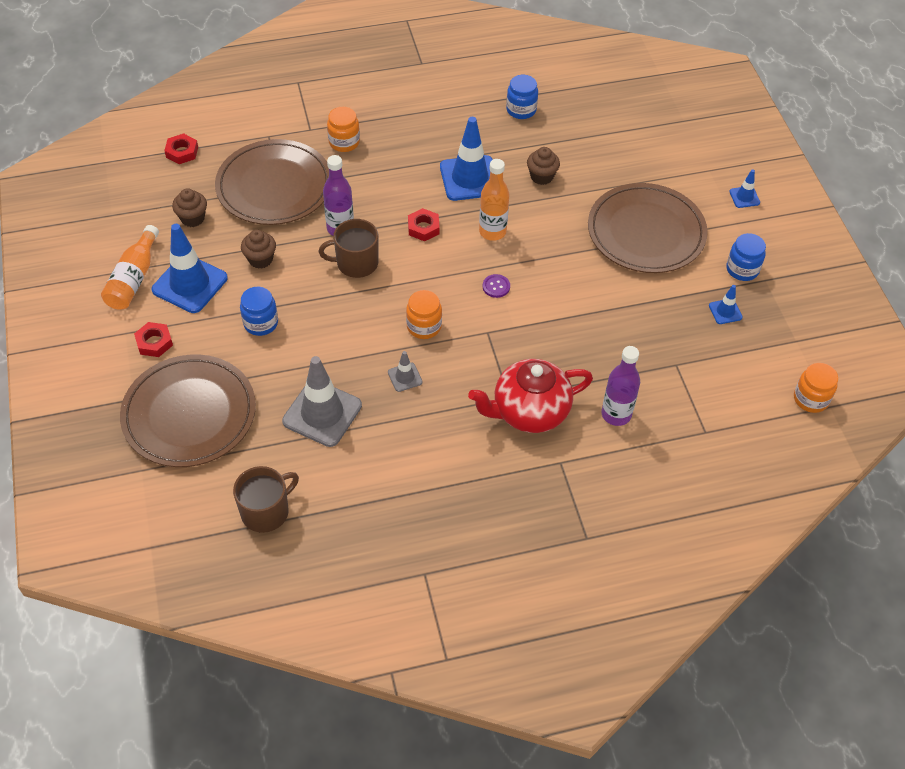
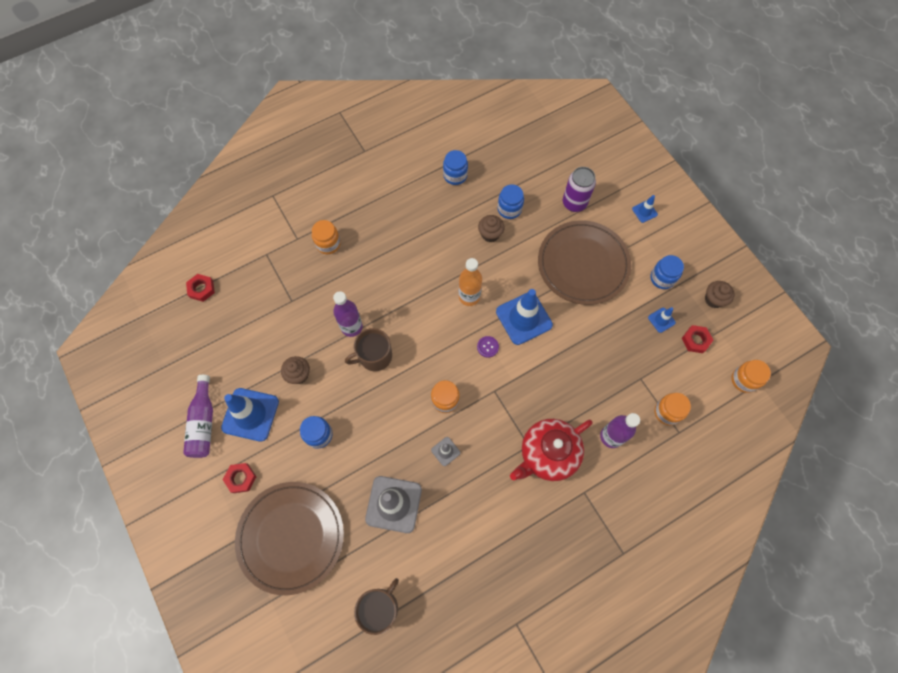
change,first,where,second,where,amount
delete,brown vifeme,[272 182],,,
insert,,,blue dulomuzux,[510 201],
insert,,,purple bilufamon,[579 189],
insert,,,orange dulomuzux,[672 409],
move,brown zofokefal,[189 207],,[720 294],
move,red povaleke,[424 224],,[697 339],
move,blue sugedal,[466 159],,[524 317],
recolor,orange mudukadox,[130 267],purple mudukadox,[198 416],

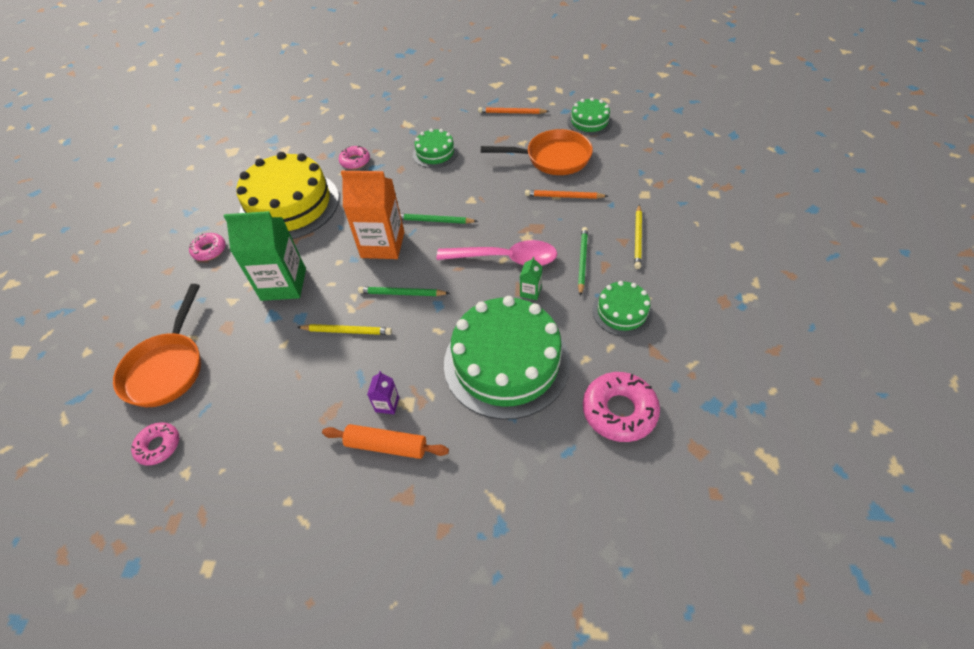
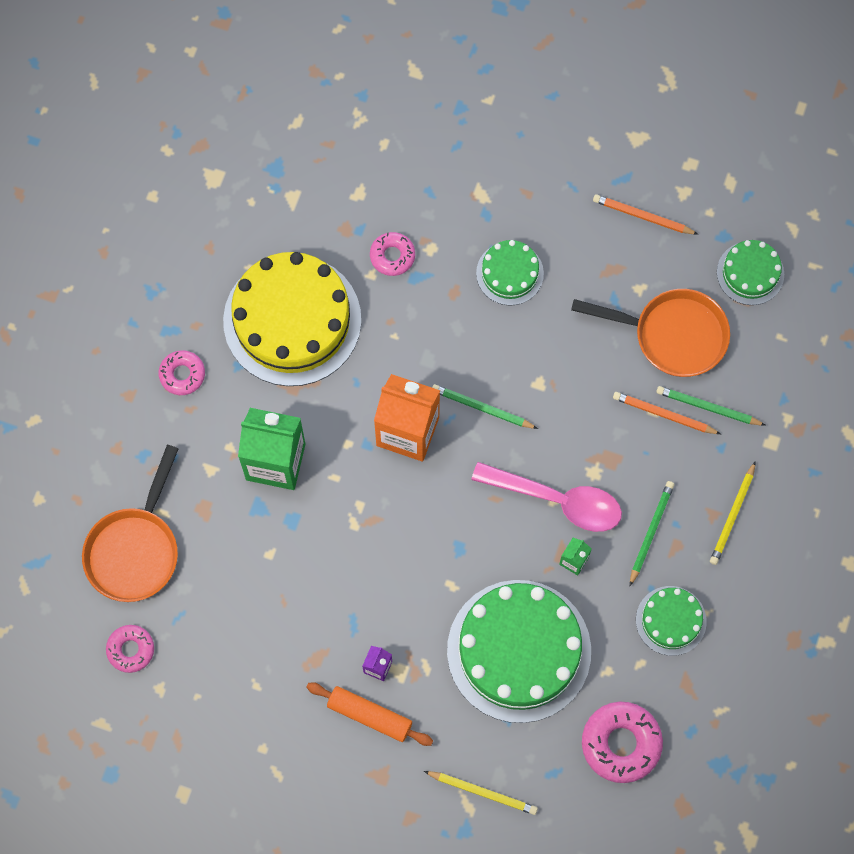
change,first,where,second,where,amount
move,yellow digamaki,[345 329],,[481 793],
move,green digamaki,[404 291],,[711 406],

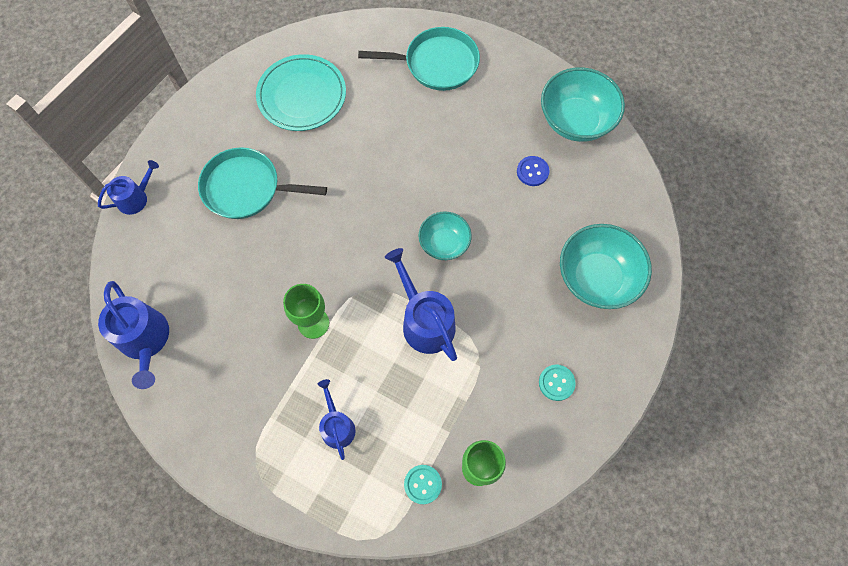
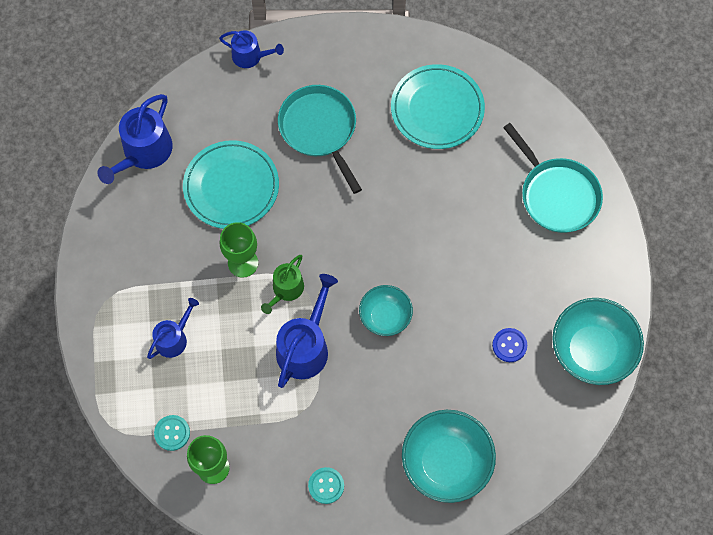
change,first,where,second,where,amount
insert,,,turquoise vifeme,[231 184],
insert,,,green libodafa,[282 284],

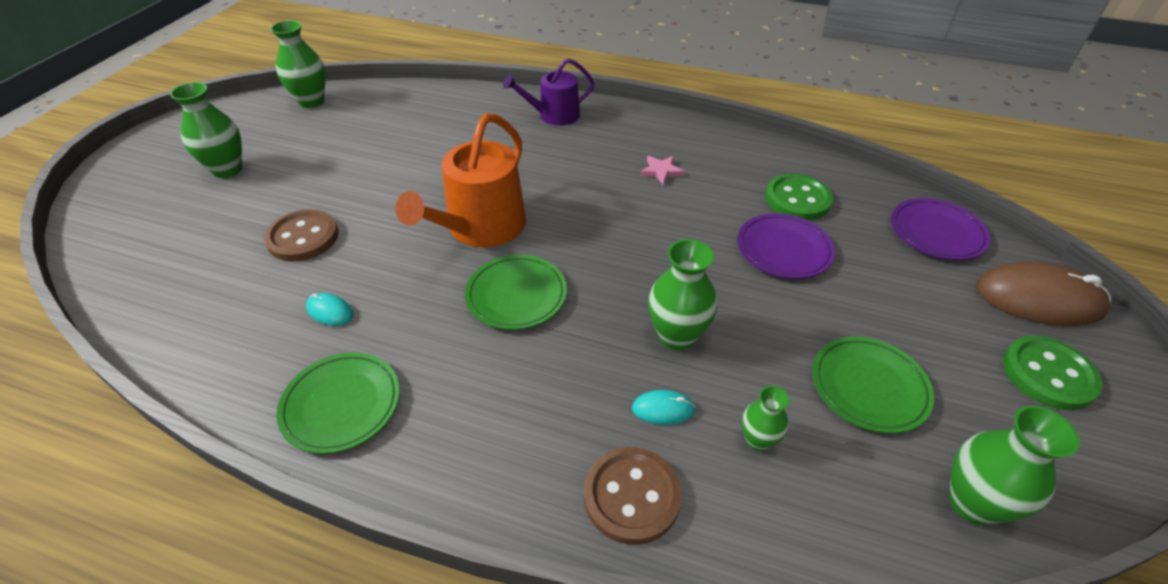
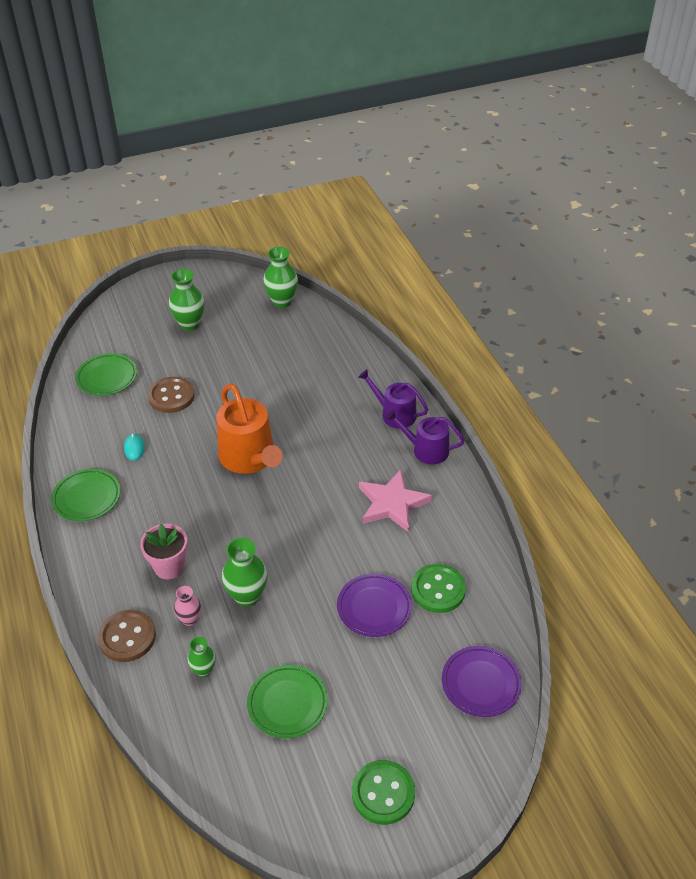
change,first,where,second,where,amount
delete,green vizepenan,[1014 465],,,
delete,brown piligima,[1043 293],,,
insert,,,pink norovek,[164 551],
insert,,,purple libodafa,[425 436],
move,green vifeme,[516 292],,[106 374],
replace,turquoise piligima,[664 407],pink vizepenan,[187 606],
rotate,orange libodafa,[460 180],,[249 428],105 degrees counterclockwise
resize,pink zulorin,[662 171],,[395 501],x2.04

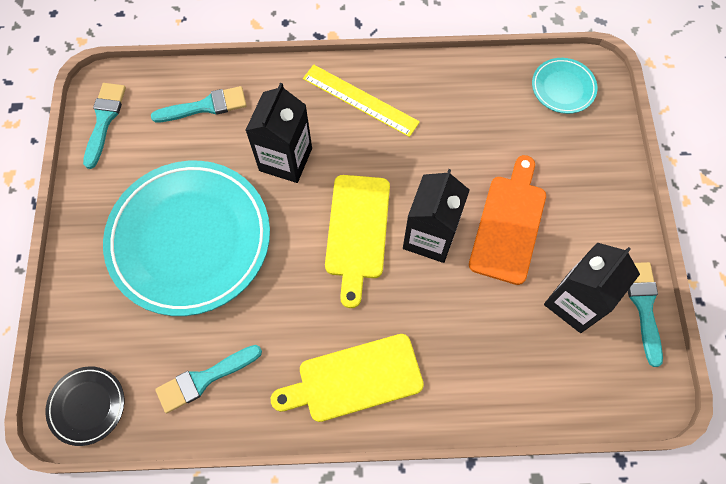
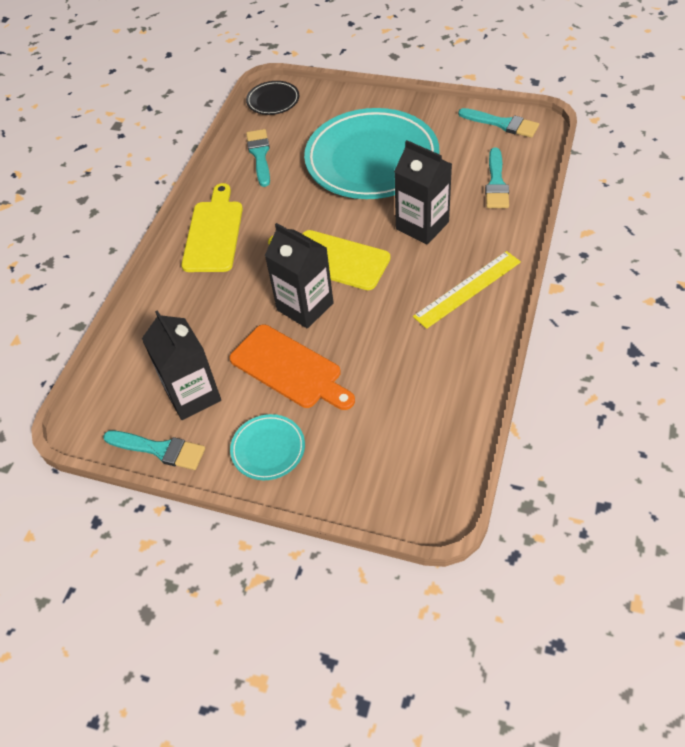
change,first,where,second,where,amount
move,turquoise vifeme,[565 86],,[267 447],

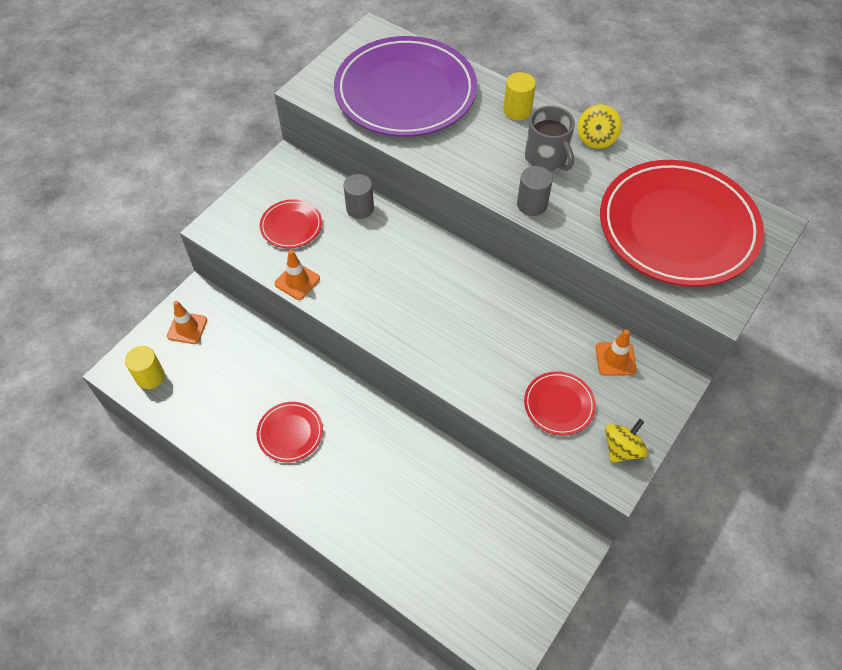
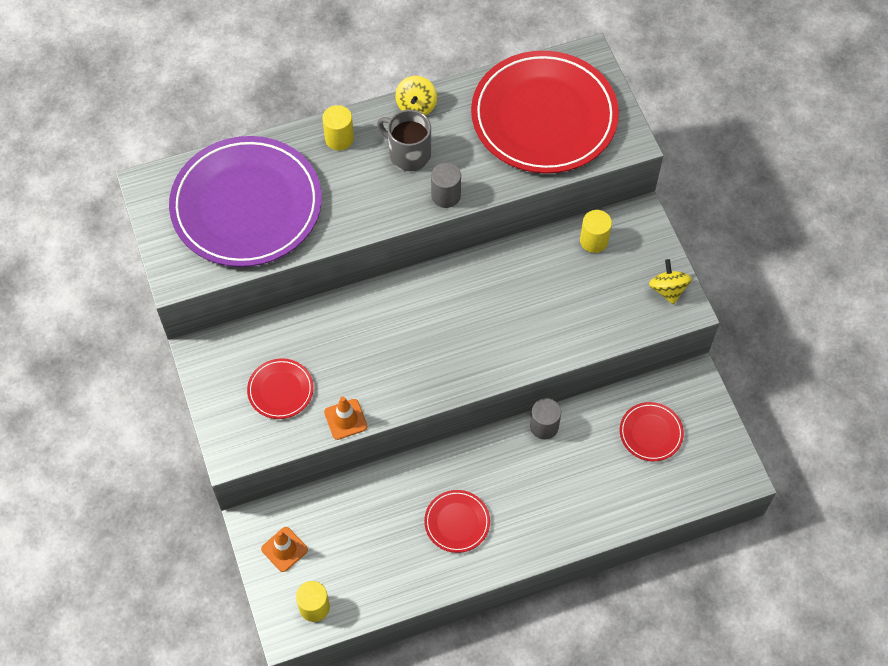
change,first,where,second,where,amount
move,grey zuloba,[359 196],,[545 419],
move,red vifeme,[560 403],,[652 431],
replace,orange sugedal,[616 352],yellow zuloba,[596 231],
rotate,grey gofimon,[550 139],,[404 140],150 degrees counterclockwise
rotate,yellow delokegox,[600 126],,[416 95],45 degrees clockwise

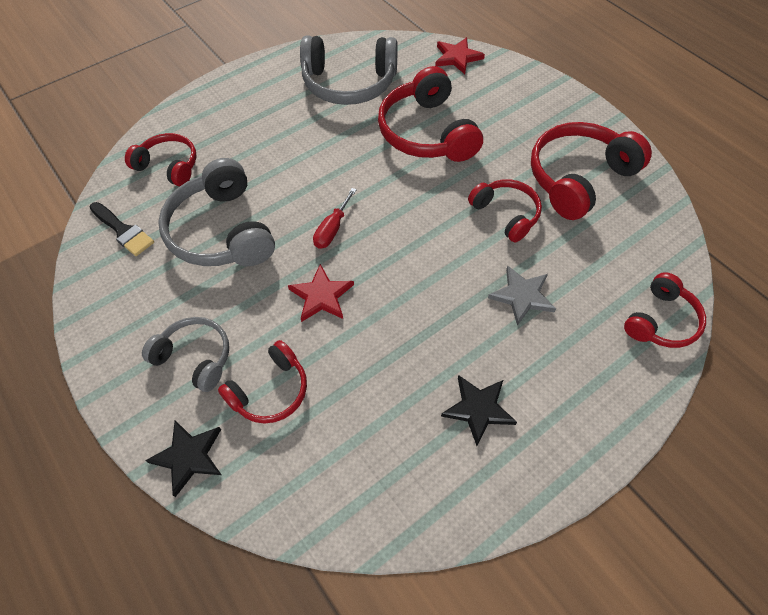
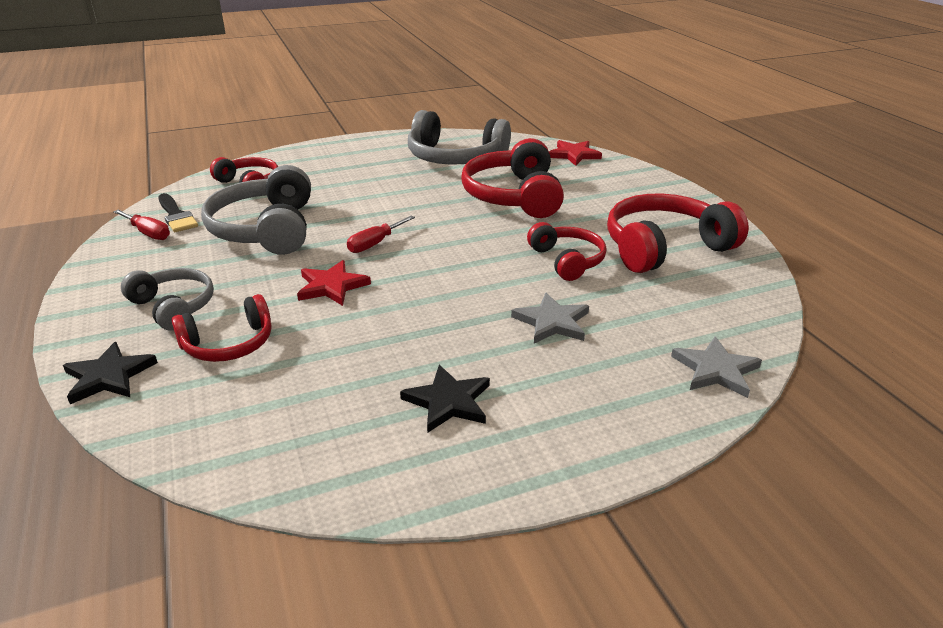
change,first,where,second,where,amount
insert,,,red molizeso,[141 225],
replace,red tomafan,[665 310],grey zulorin,[716 367],

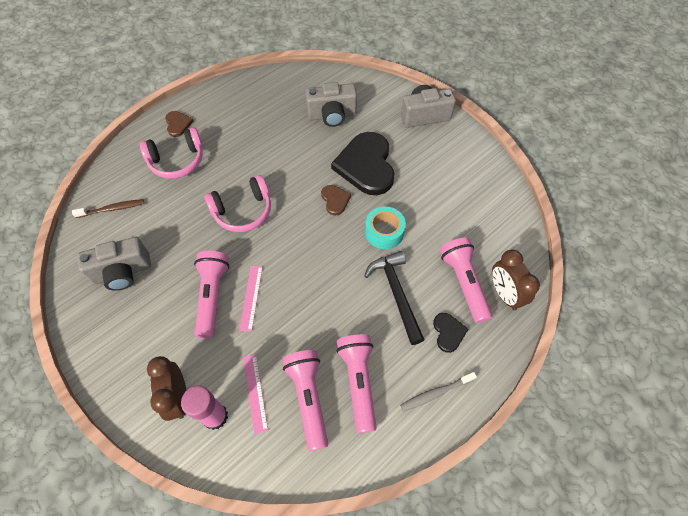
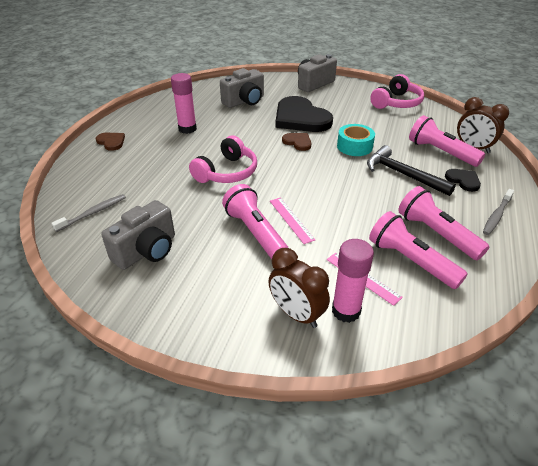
change,first,where,second,where,amount
insert,,,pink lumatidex,[184 103],
move,pink tomafan,[171 153],,[397 91],
recolor,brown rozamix,[108 208],grey rozamix,[88 213],

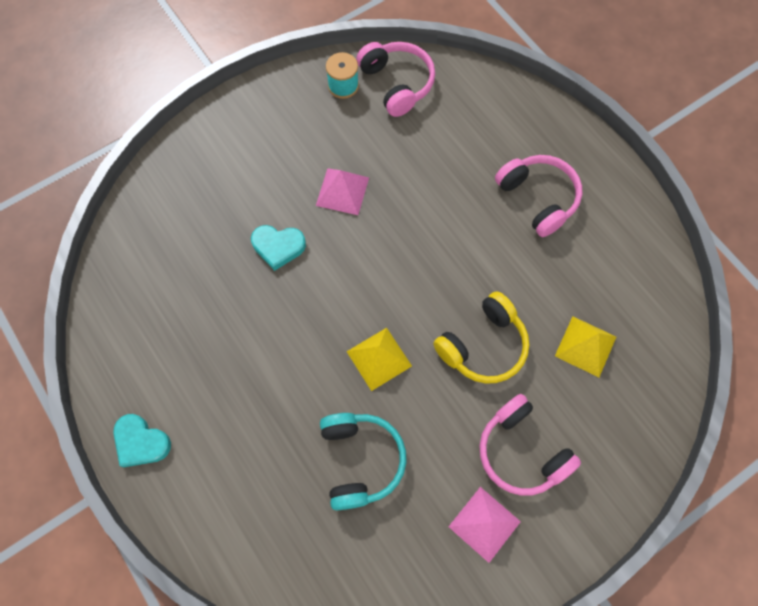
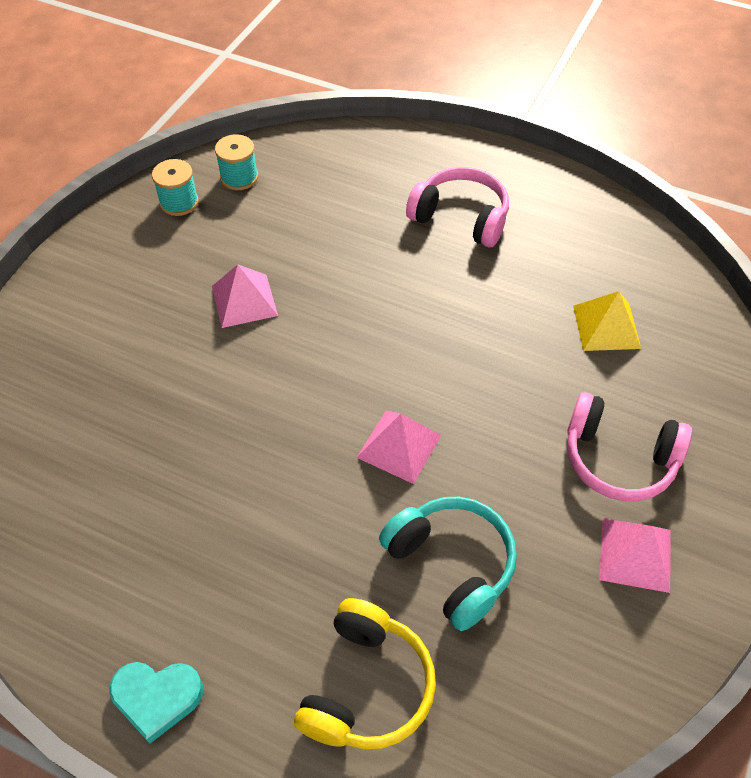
change,first,where,second,where,amount
delete,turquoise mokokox,[278 248],,,
move,yellow tomafan,[481 337],,[365 673],
replace,pink tomafan,[395 79],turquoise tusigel,[236 162],
recolor,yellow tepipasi,[379 359],pink tepipasi,[398 447],

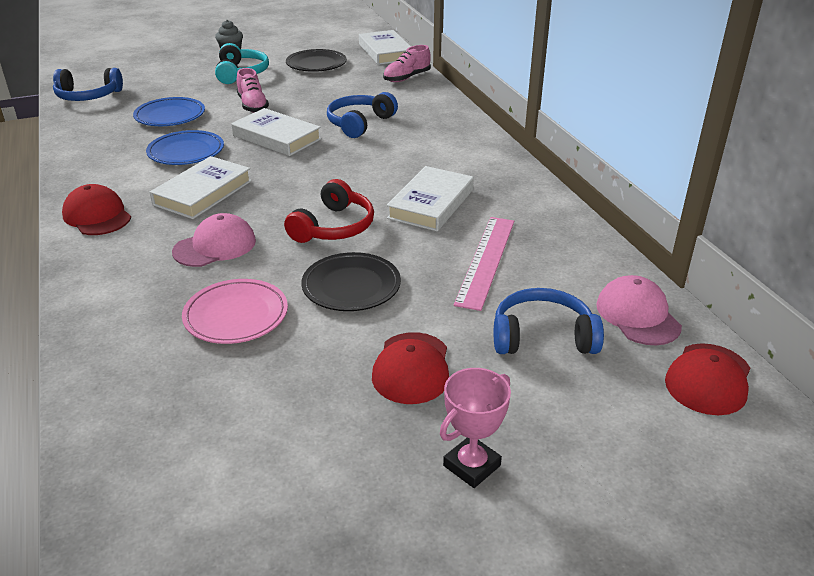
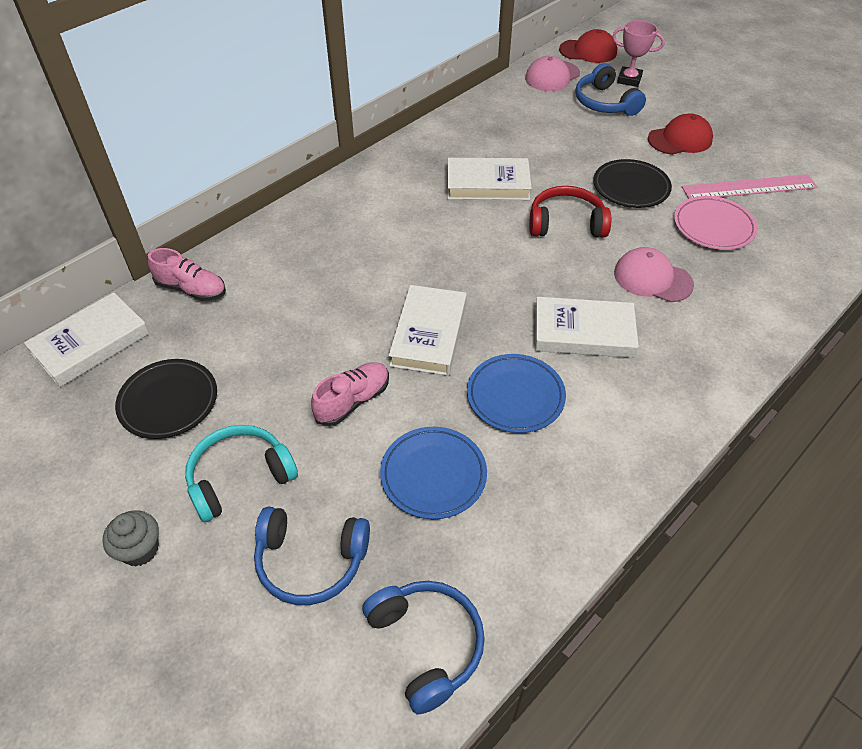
change,first,where,second,where,amount
delete,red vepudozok,[96 209],,,
move,blue tomafan,[362 115],,[312 556],
move,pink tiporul,[475 428],,[638 53],
move,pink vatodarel,[484 264],,[749 186],

